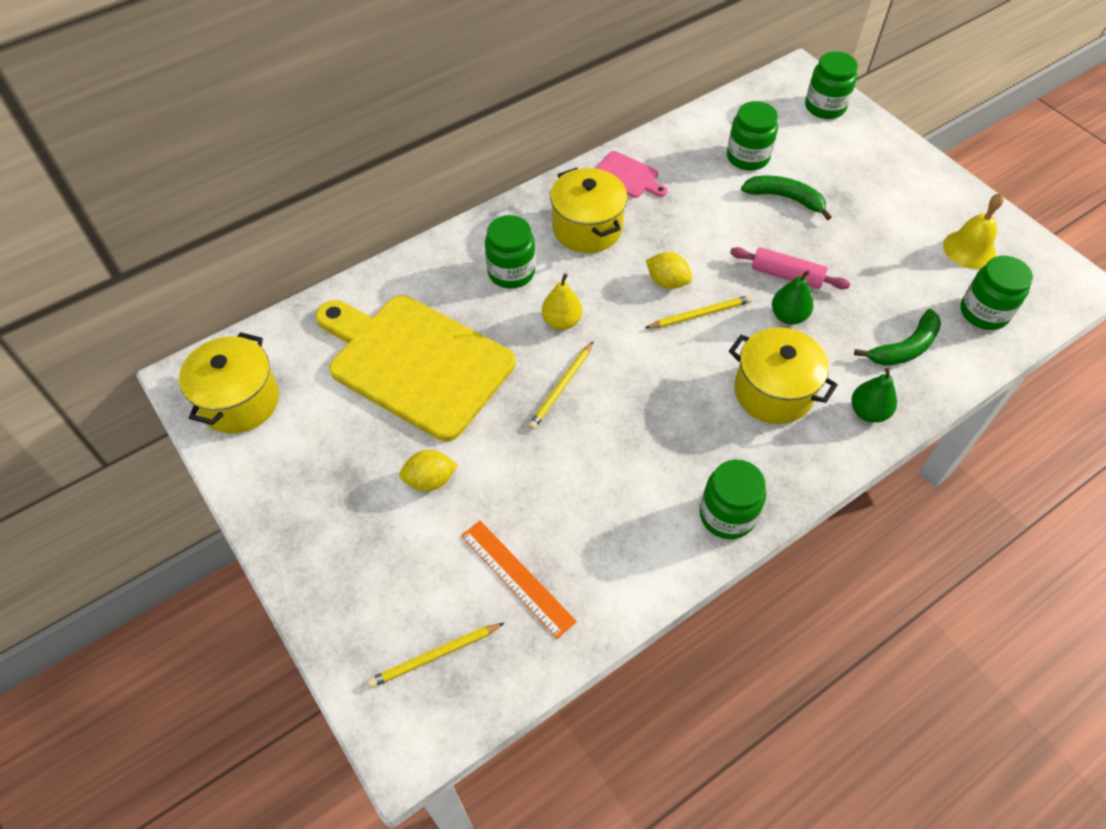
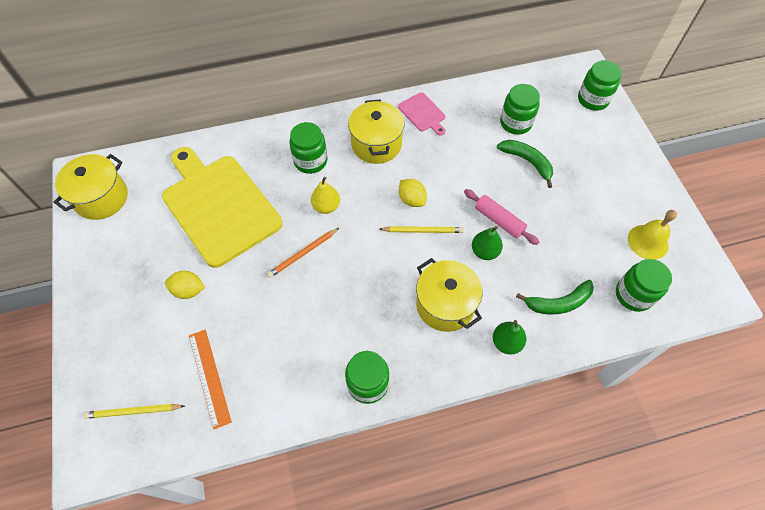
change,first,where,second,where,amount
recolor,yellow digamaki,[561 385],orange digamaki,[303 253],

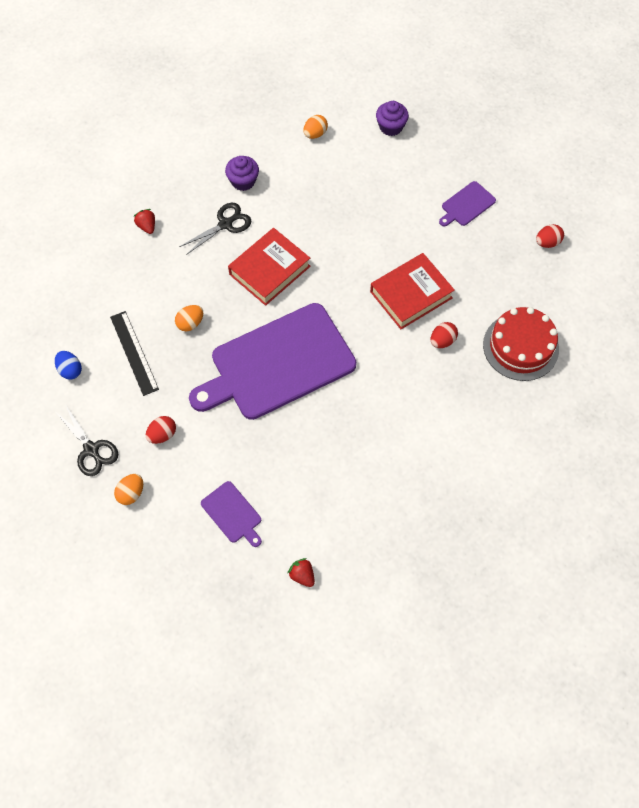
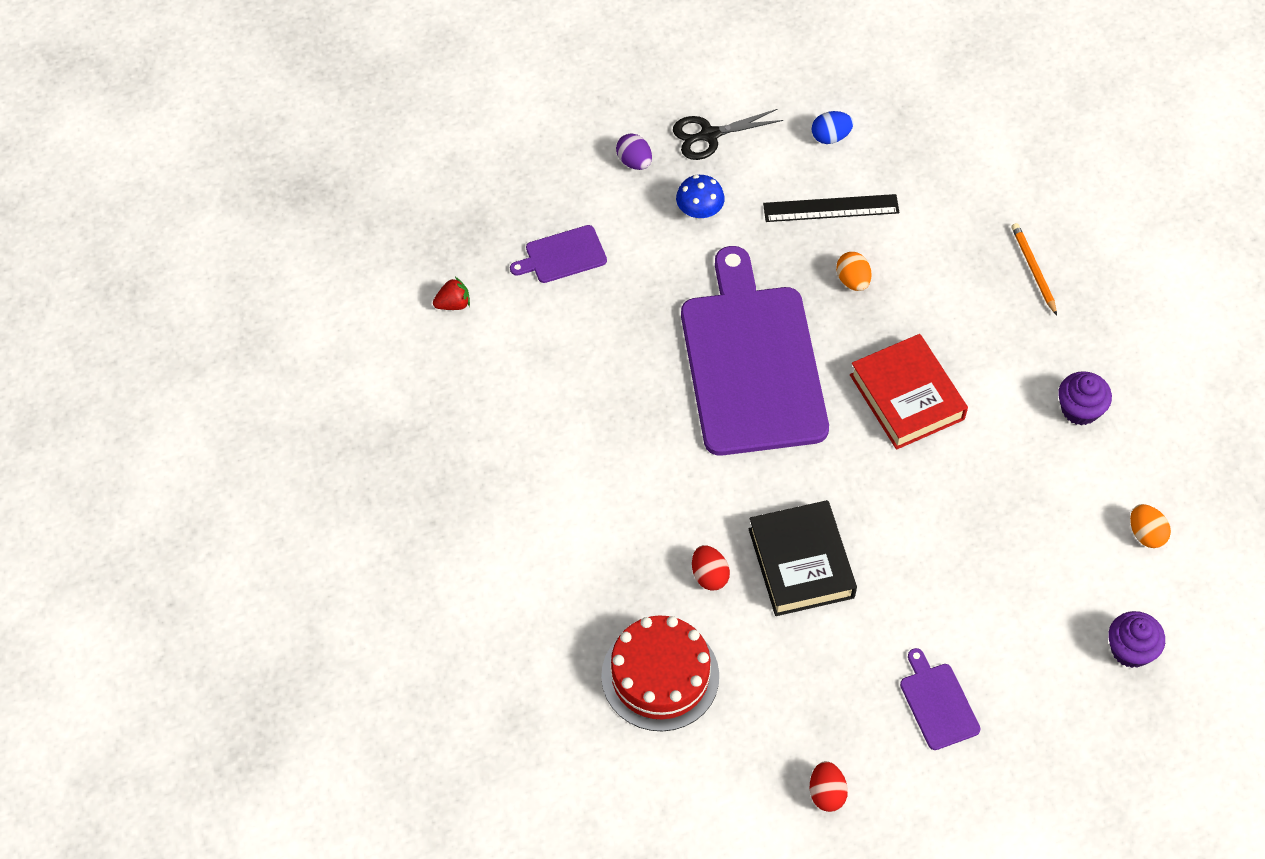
change,first,where,second,where,amount
delete,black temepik,[215 229],,,
replace,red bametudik,[144 221],orange digamaki,[1034 269],
replace,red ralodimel,[161 430],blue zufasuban,[700 197],
recolor,orange ralodimel,[128 489],purple ralodimel,[634 151],
recolor,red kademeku,[412 291],black kademeku,[803 558],

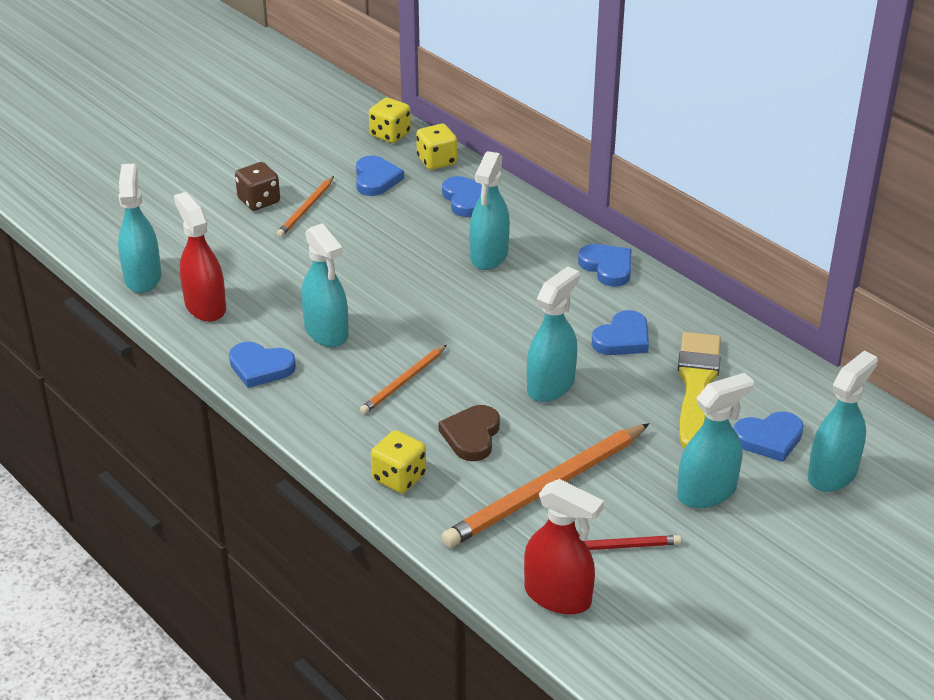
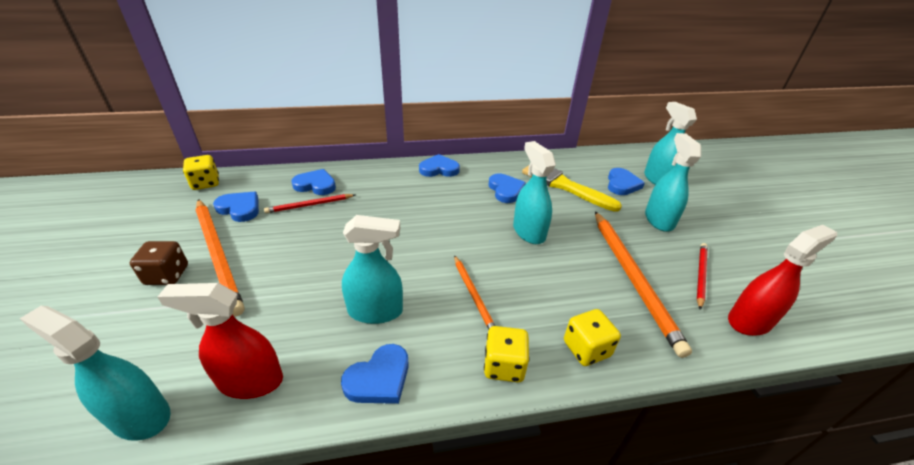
change,first,where,second,where,amount
delete,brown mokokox,[469 433],,,
delete,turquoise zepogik,[489 210],,,
insert,,,red digamaki,[309 203],
move,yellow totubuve,[436 147],,[507 354],
resize,orange digamaki,[305 206],,[219 257],x1.90

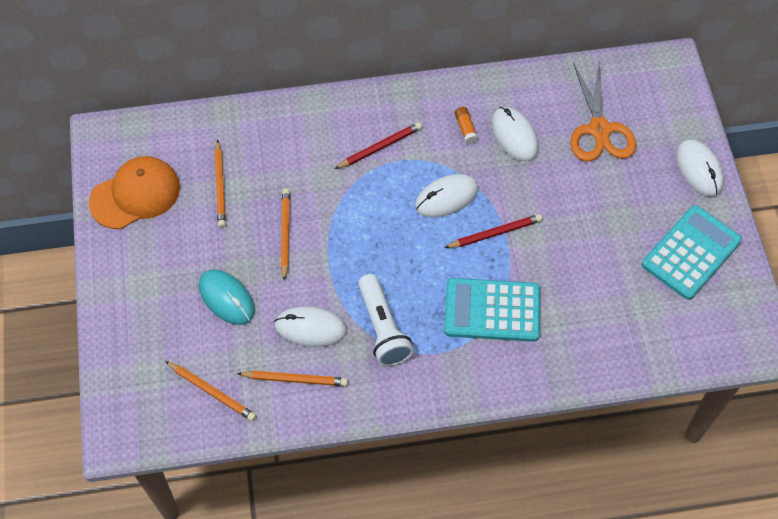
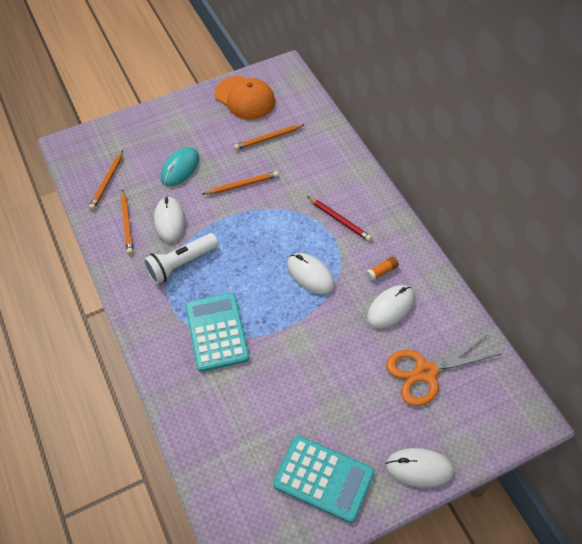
change,first,where,second,where,amount
delete,red digamaki,[493 231],,,
rotate,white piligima,[700 168],,[419 468],45 degrees clockwise

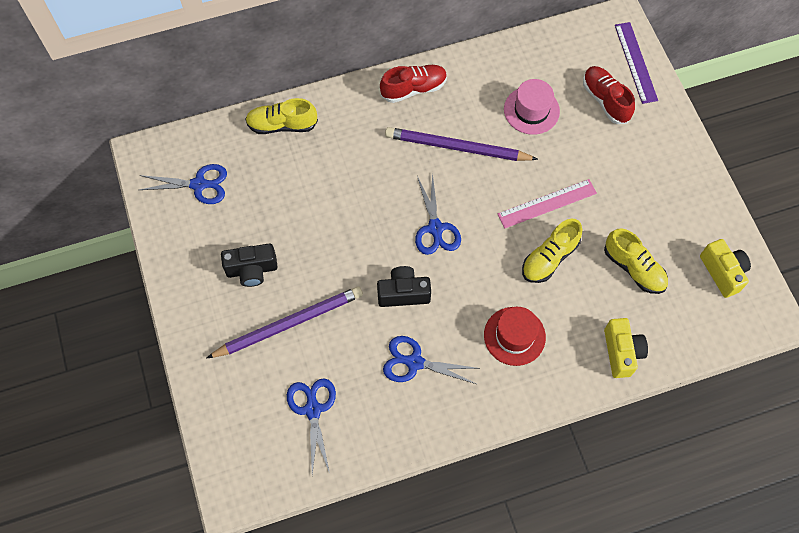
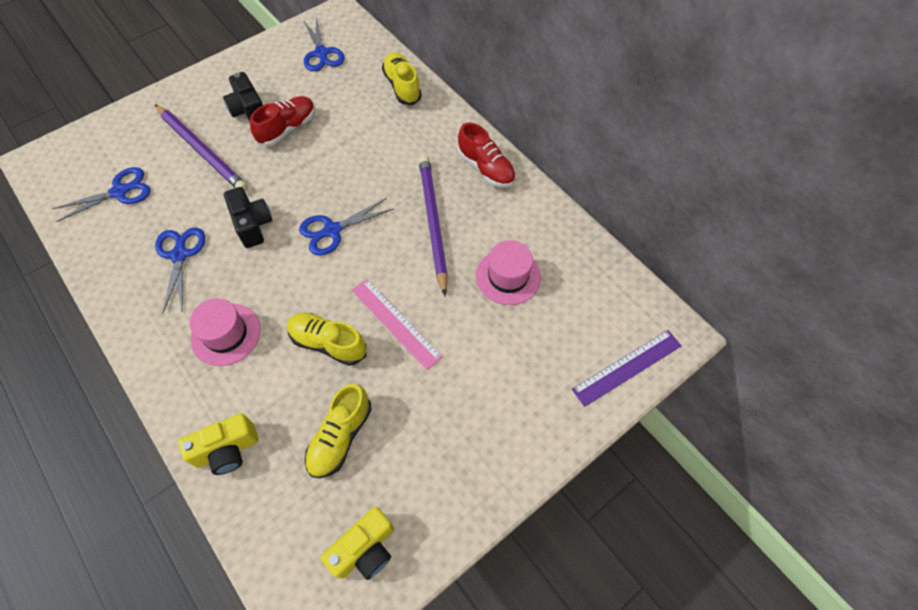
change,first,where,second,where,amount
move,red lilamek,[609 95],,[282 121],
recolor,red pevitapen,[515 336],pink pevitapen,[225 332],

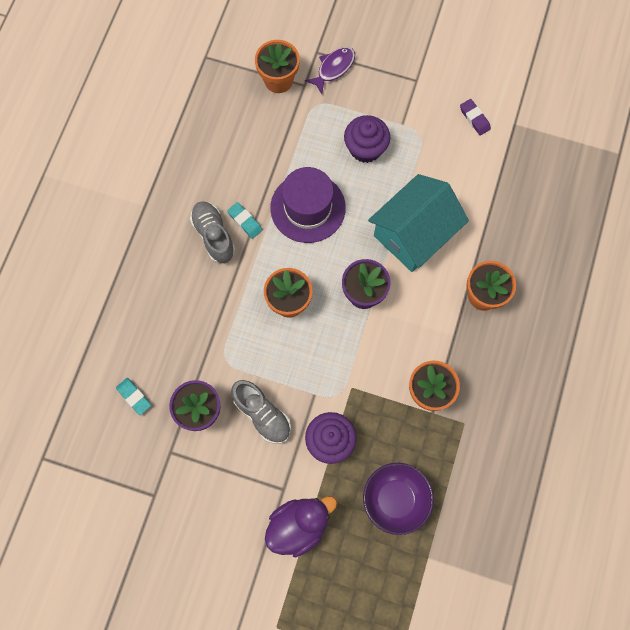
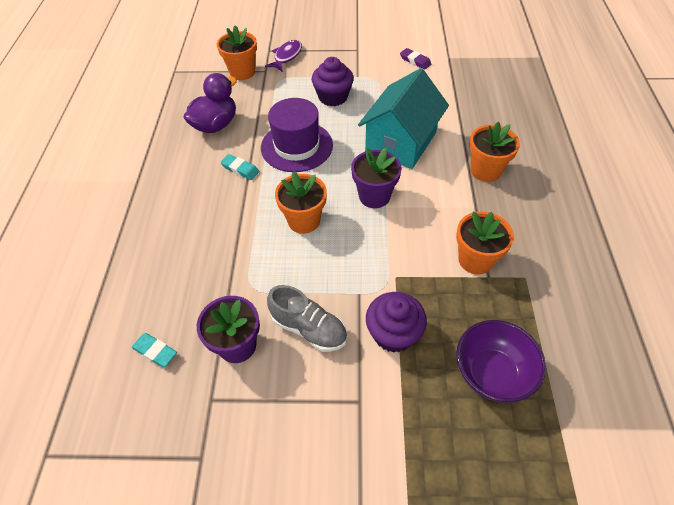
change,first,where,second,where,amount
delete,grey lilamek,[212 232],,,
move,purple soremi,[301 526],,[210 103],

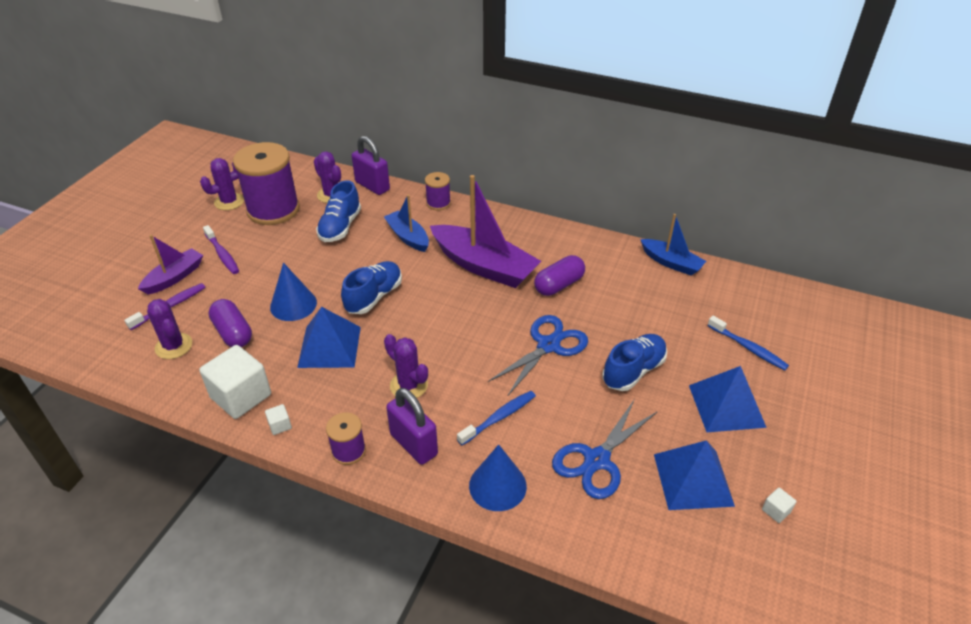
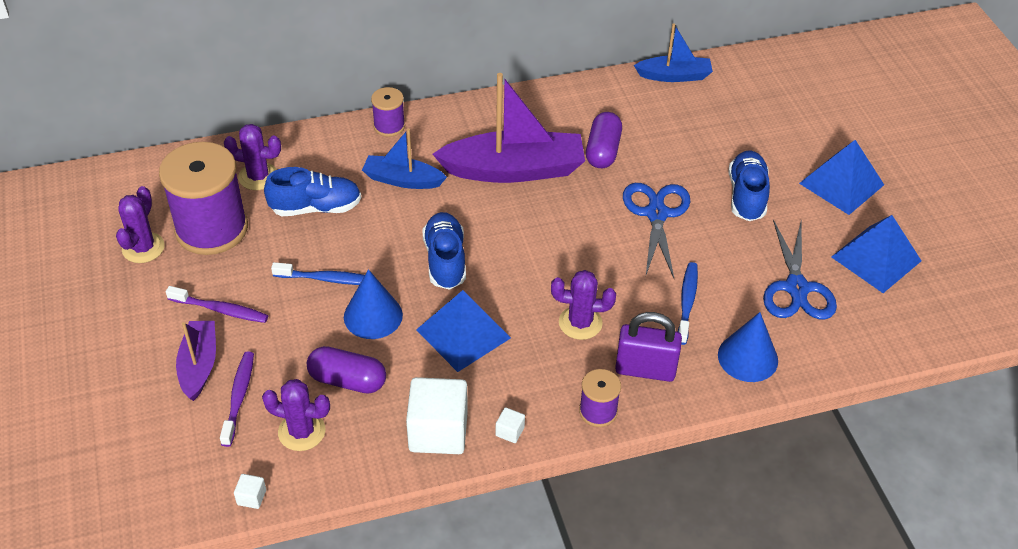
change,first,where,second,where,amount
delete,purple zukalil,[371 165],,,
move,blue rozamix,[748 343],,[318 273],
move,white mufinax,[779 505],,[250 491],
rotate,blue lilamek,[338 211],,[313 191],75 degrees counterclockwise

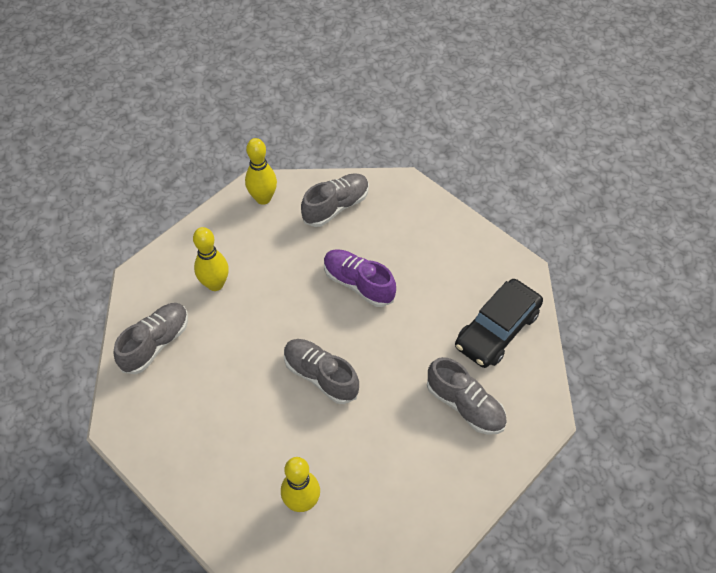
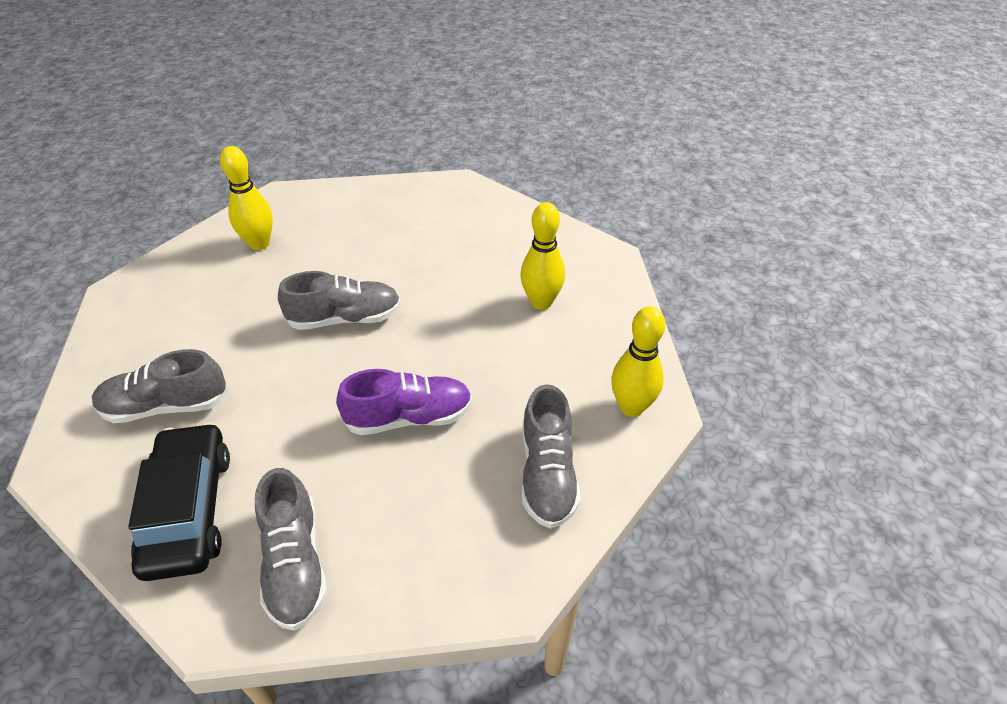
change,first,where,second,where,amount
move,grey lilamek,[151 338],,[291 549],

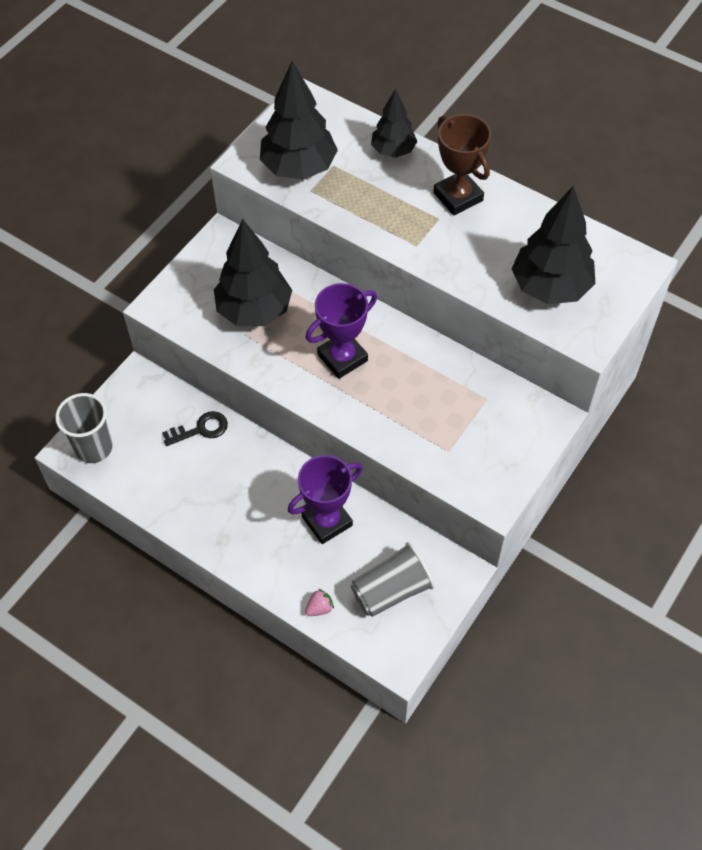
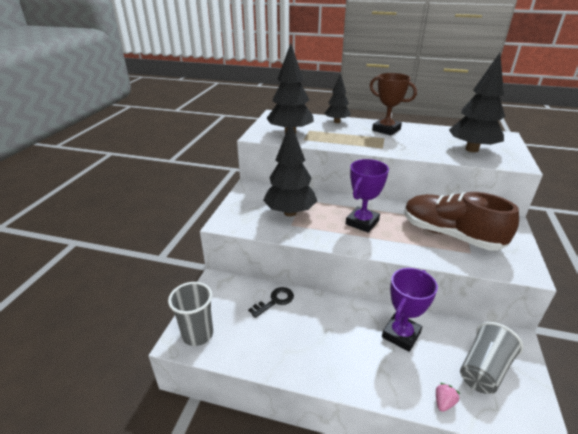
change,first,where,second,where,amount
insert,,,brown lilamek,[461 221],

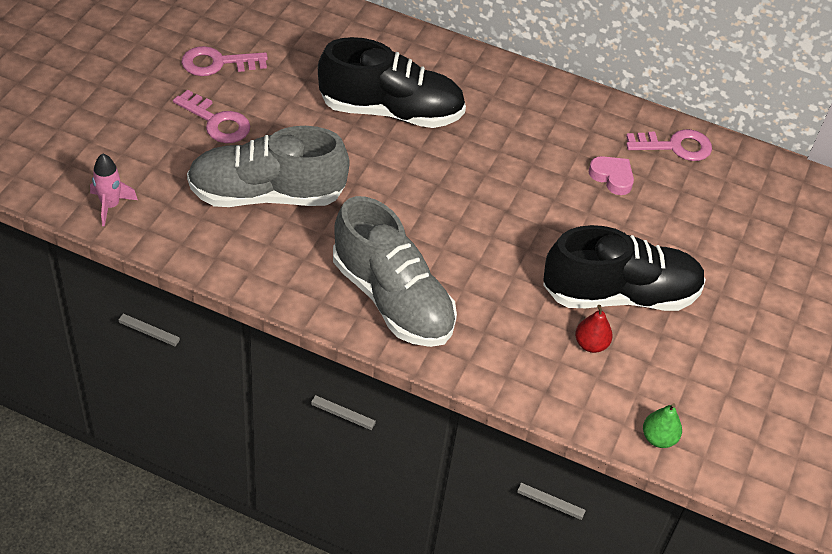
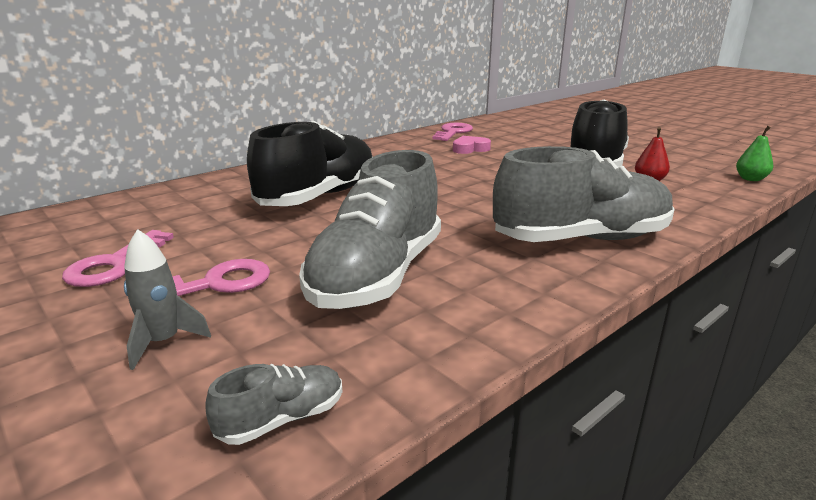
change,first,where,second,where,amount
insert,,,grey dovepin,[167 299],
replace,pink dovepin,[114 190],grey lilamek,[274 404],

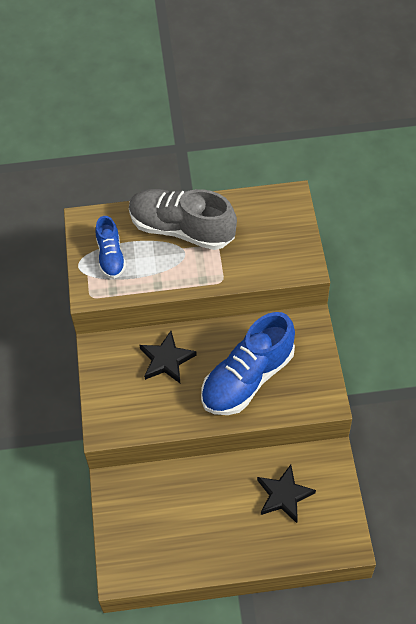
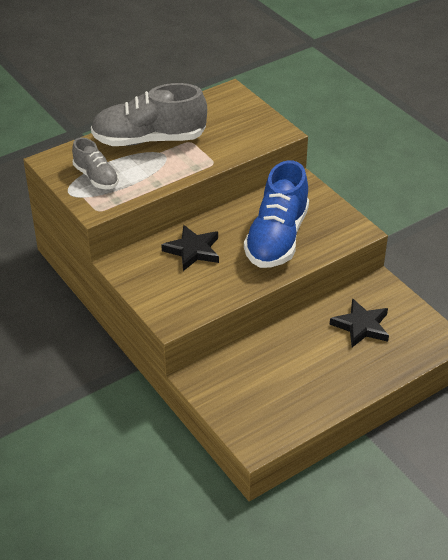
change,first,where,second,where,amount
recolor,blue lilamek,[110 247],grey lilamek,[95 163],

